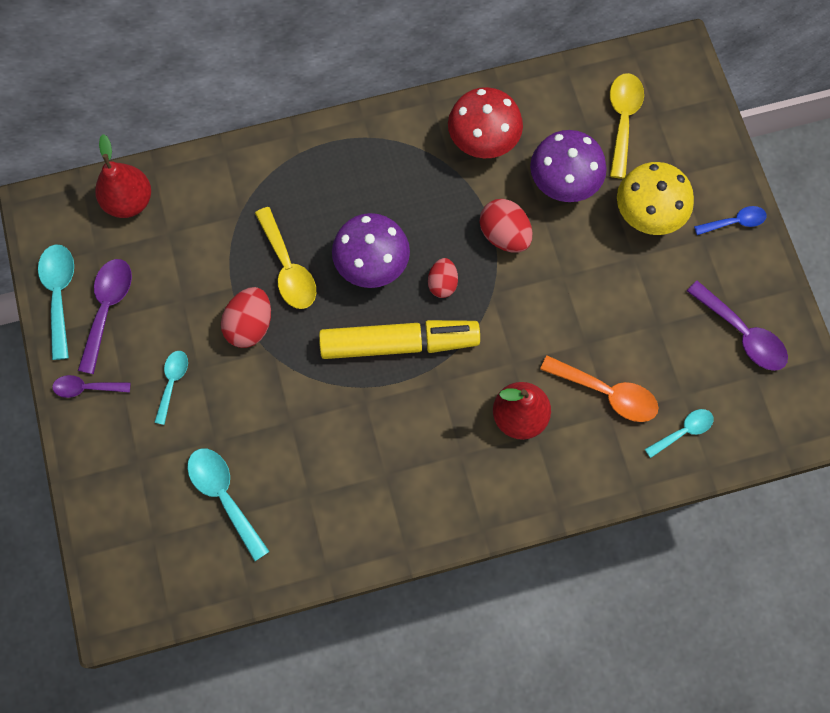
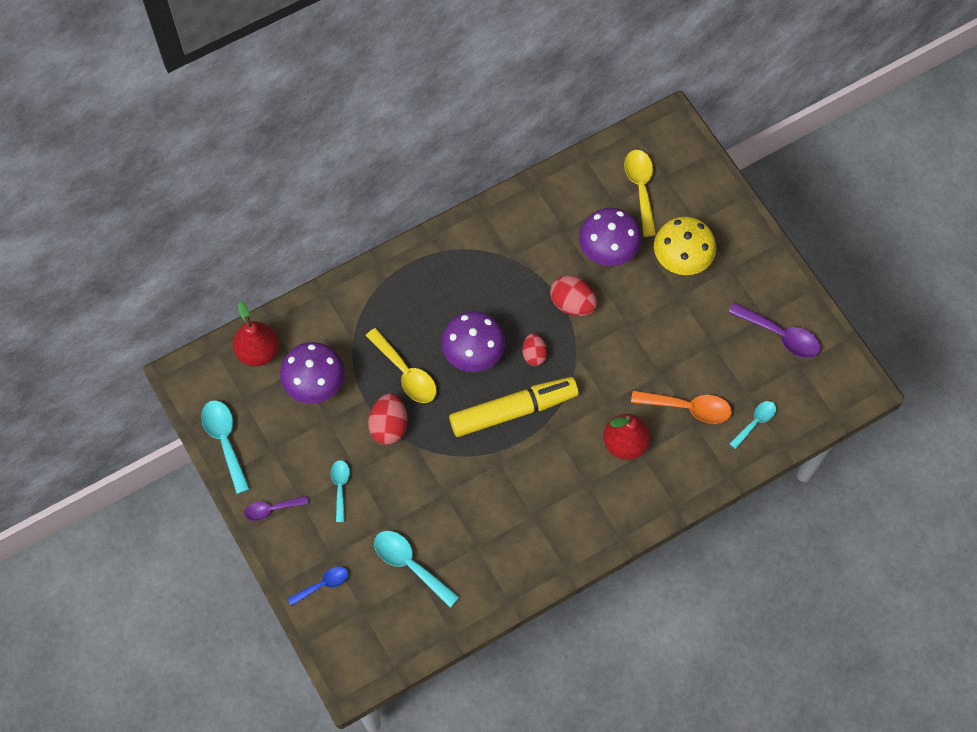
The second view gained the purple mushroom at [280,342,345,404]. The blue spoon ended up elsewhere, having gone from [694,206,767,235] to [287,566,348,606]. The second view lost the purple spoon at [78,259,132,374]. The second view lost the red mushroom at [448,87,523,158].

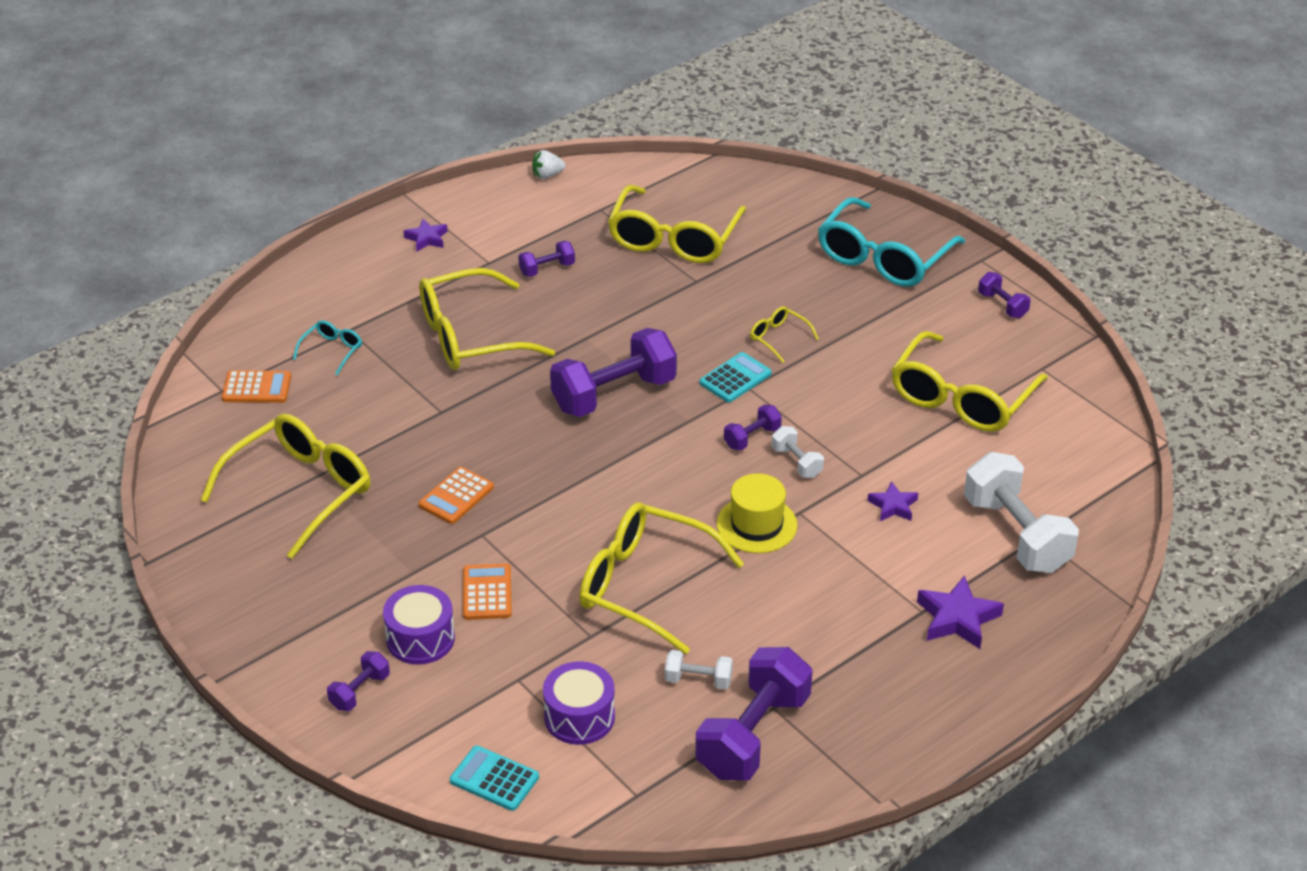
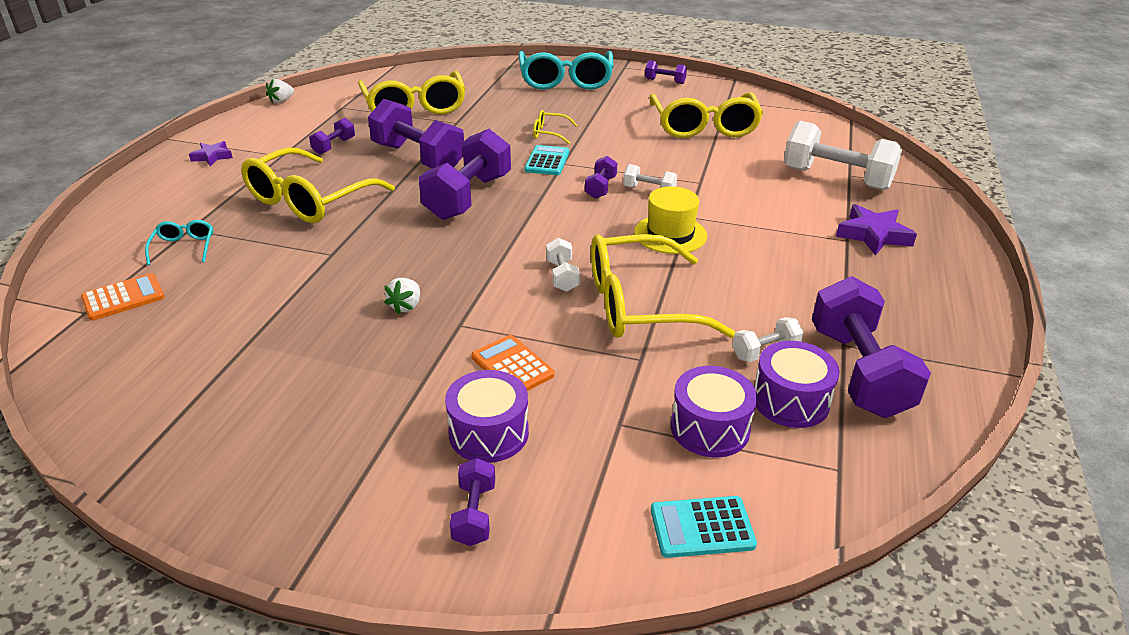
The second view gained the purple dumbbell at [368,99,464,168]. Where the orange calculator stood at [419,467,494,524], the white strawberry came to stand at [384,278,420,315]. The second view gained the white dumbbell at [546,238,580,292]. The second view gained the purple drum at [754,341,840,428]. The second view lost the yellow glasses at [201,414,370,559]. The second view lost the purple star at [868,481,918,521].

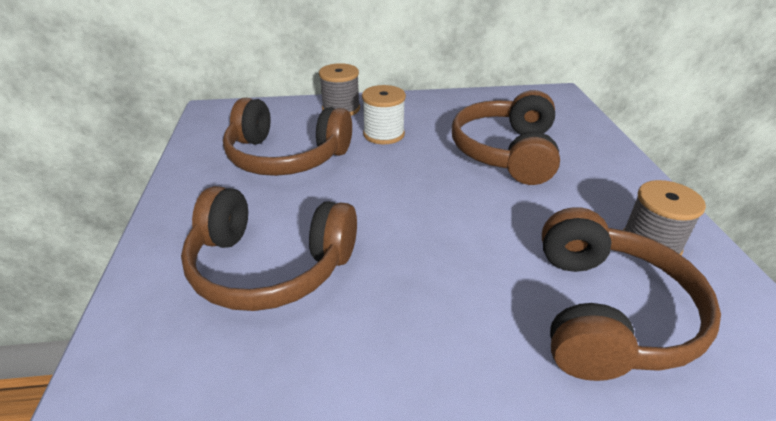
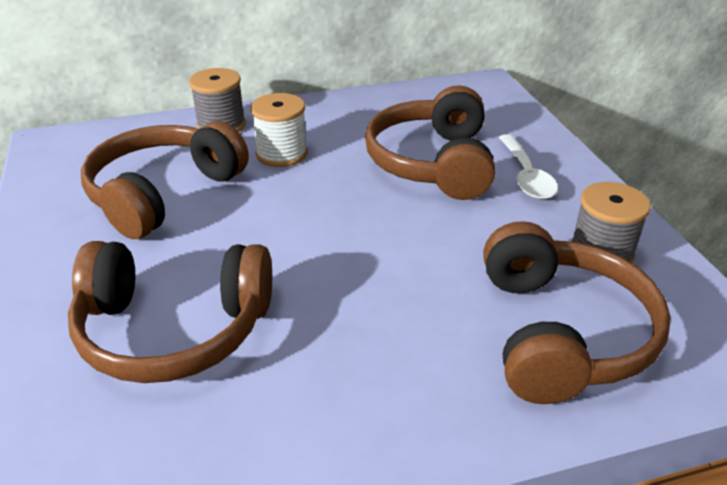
The brown headphones at [223,98,352,176] ended up facing another way, 120 degrees clockwise from before. The second view gained the white spoon at [499,134,558,200].

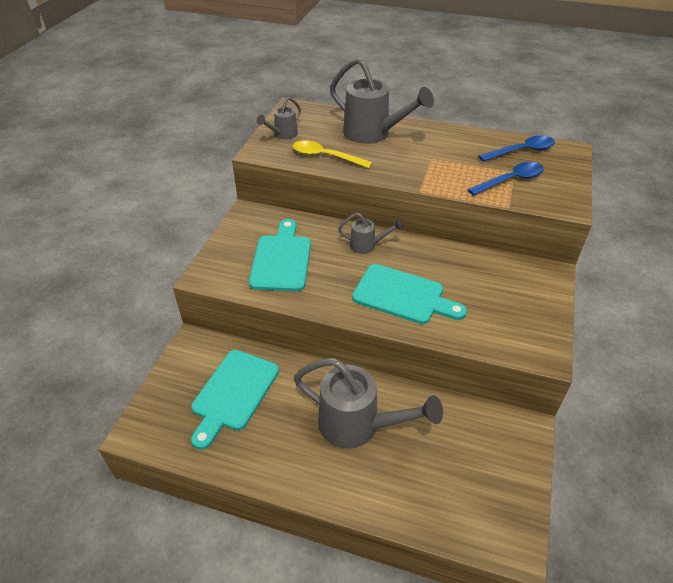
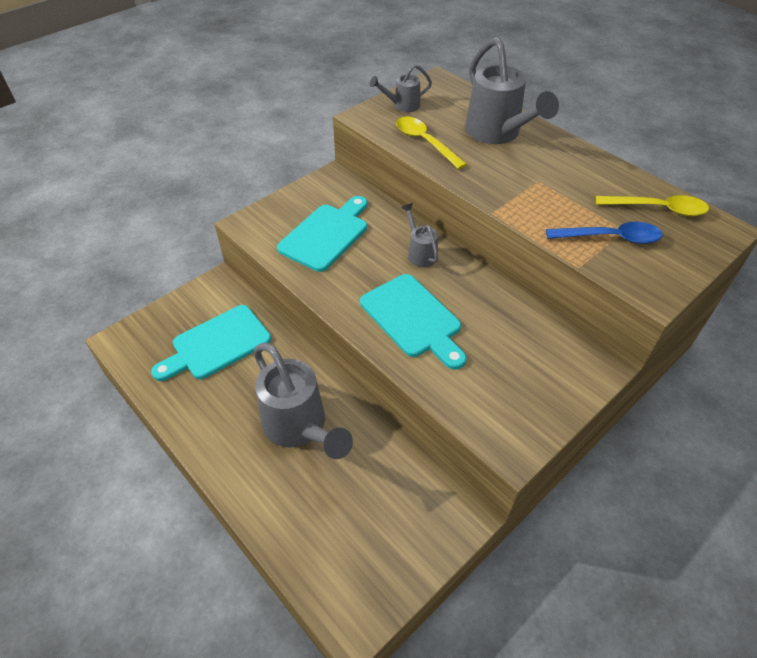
The grey watering can at [338,213,403,254] ended up facing another way, 150 degrees counterclockwise from before. What was the blue spoon at [479,136,555,161] turned into the yellow spoon at [596,195,709,216].

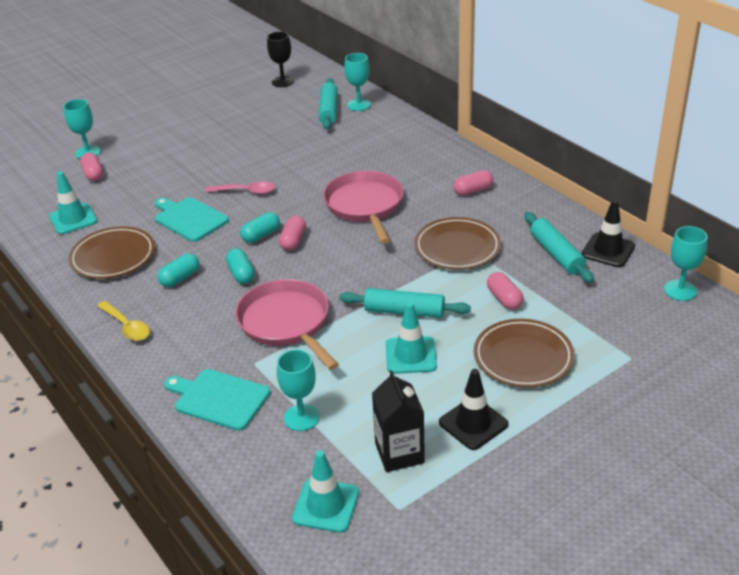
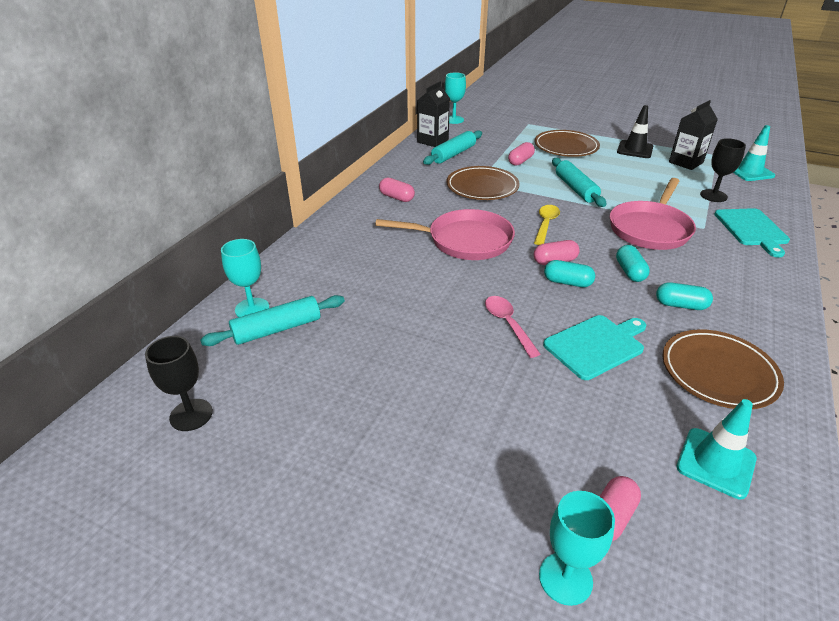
The pink pan at [323,171,403,244] ended up facing another way, 135 degrees counterclockwise from before. Where the black traffic cone stood at [582,199,635,267], the black carton came to stand at [417,82,450,147]. The yellow spoon ended up elsewhere, having gone from [97,301,150,341] to [534,205,560,245]. The turquoise cutting board at [155,197,229,242] ended up facing another way, 135 degrees counterclockwise from before. The turquoise capsule at [226,248,255,284] ended up facing another way, 45 degrees counterclockwise from before. What was the turquoise goblet at [277,349,320,431] turned into the black goblet at [700,138,746,202]. The second view lost the turquoise traffic cone at [386,302,437,374].

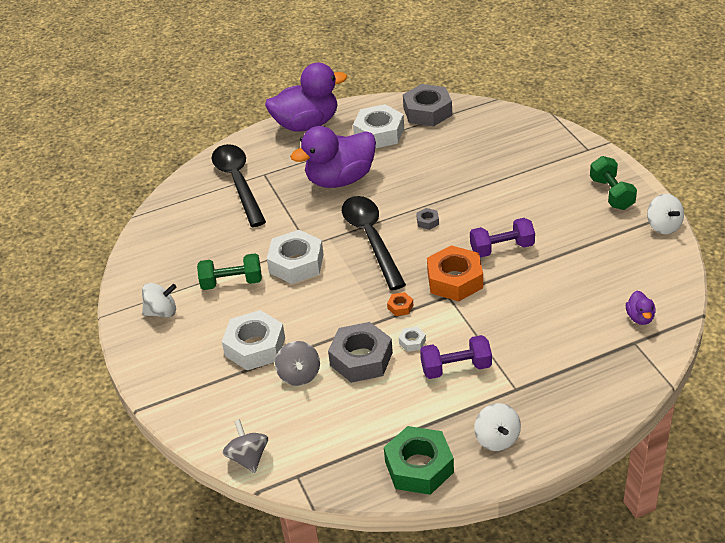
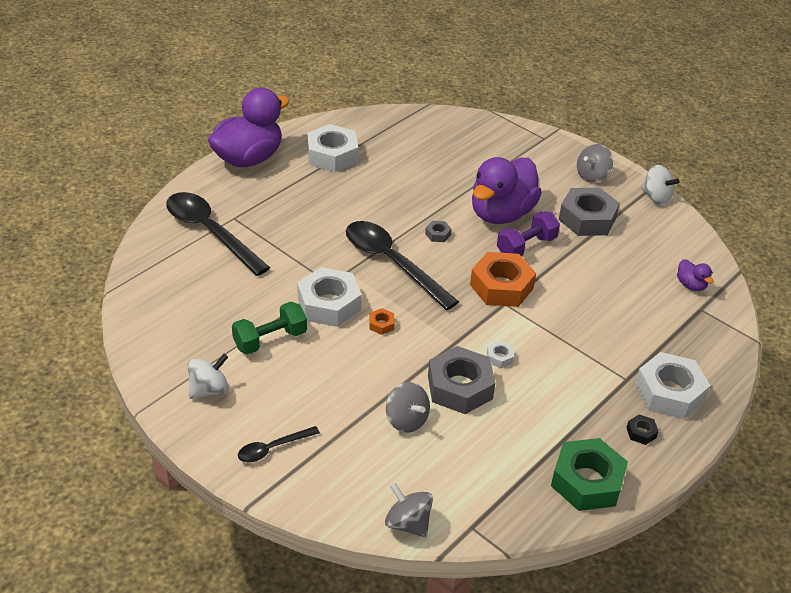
The second view gained the black spoon at [238,426,320,462]. The orange nut ended up elsewhere, having gone from [387,292,413,316] to [369,308,395,335]. The purple duck ended up elsewhere, having gone from [290,126,376,188] to [472,157,542,224]. The grey nut ended up elsewhere, having gone from [403,84,452,127] to [558,188,620,236]. Where the green dumbbell stood at [590,156,637,210], the grey spinning top came to stand at [577,144,613,183]. Where the white spinning top stood at [474,403,521,451], the black nut came to stand at [626,414,659,445]. The white nut ended up elsewhere, having gone from [222,310,285,370] to [635,352,710,419]. The second view lost the purple dumbbell at [420,335,492,379].

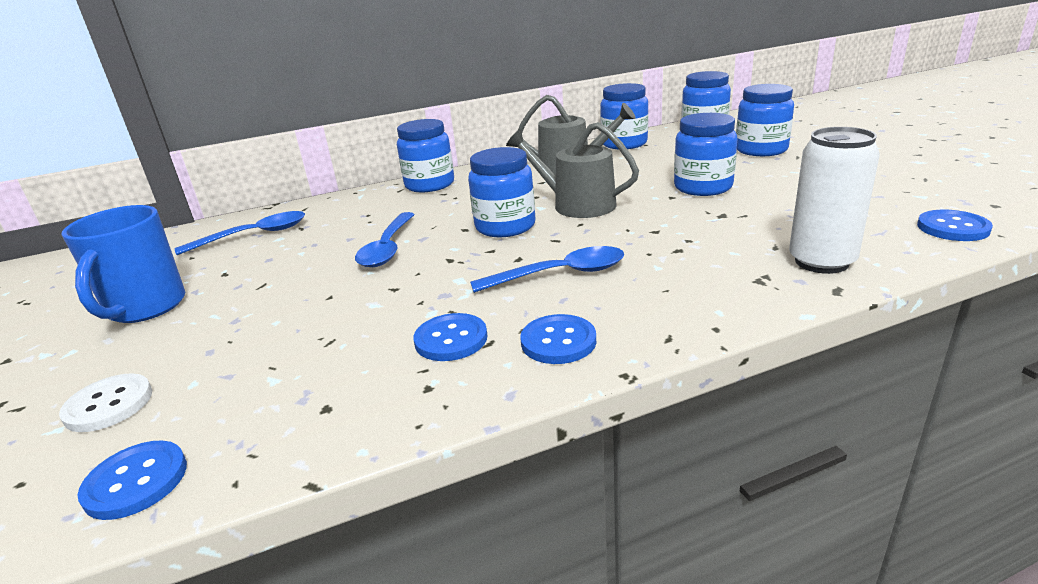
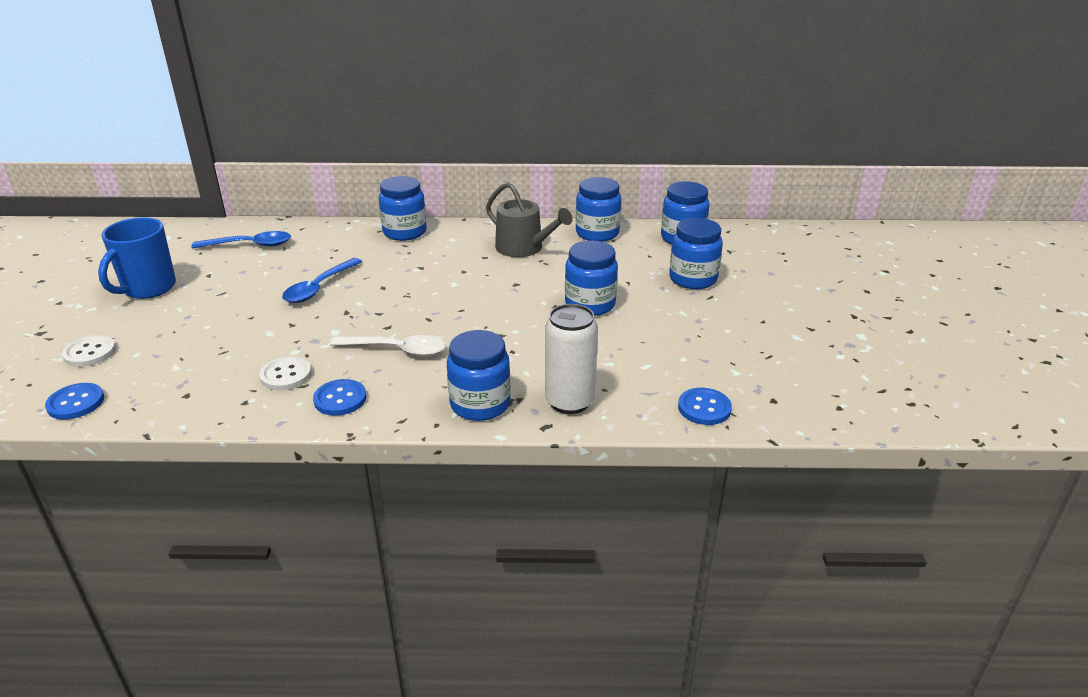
What was the blue button at [413,313,488,361] turned into the white button at [259,357,312,390]. What was the blue spoon at [470,246,624,293] turned into the white spoon at [330,335,446,356]. The blue jar ended up elsewhere, having gone from [468,147,535,237] to [447,330,511,421]. The second view lost the grey watering can at [506,122,639,218].

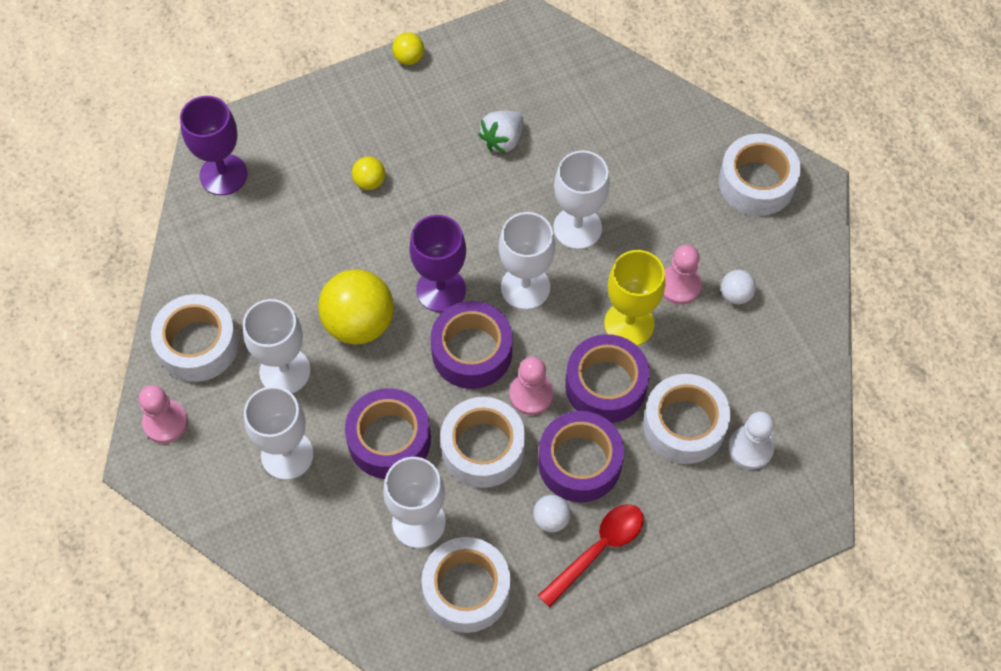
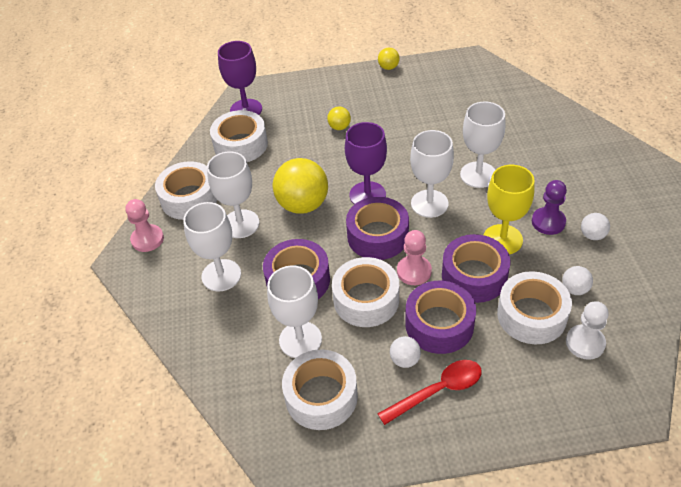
The white tape ended up elsewhere, having gone from [719,134,801,216] to [210,110,268,162]. What was the pink pawn at [663,245,702,305] turned into the purple pawn at [532,180,567,235]. The second view gained the white ball at [562,266,593,295]. The second view lost the white strawberry at [478,111,524,154].

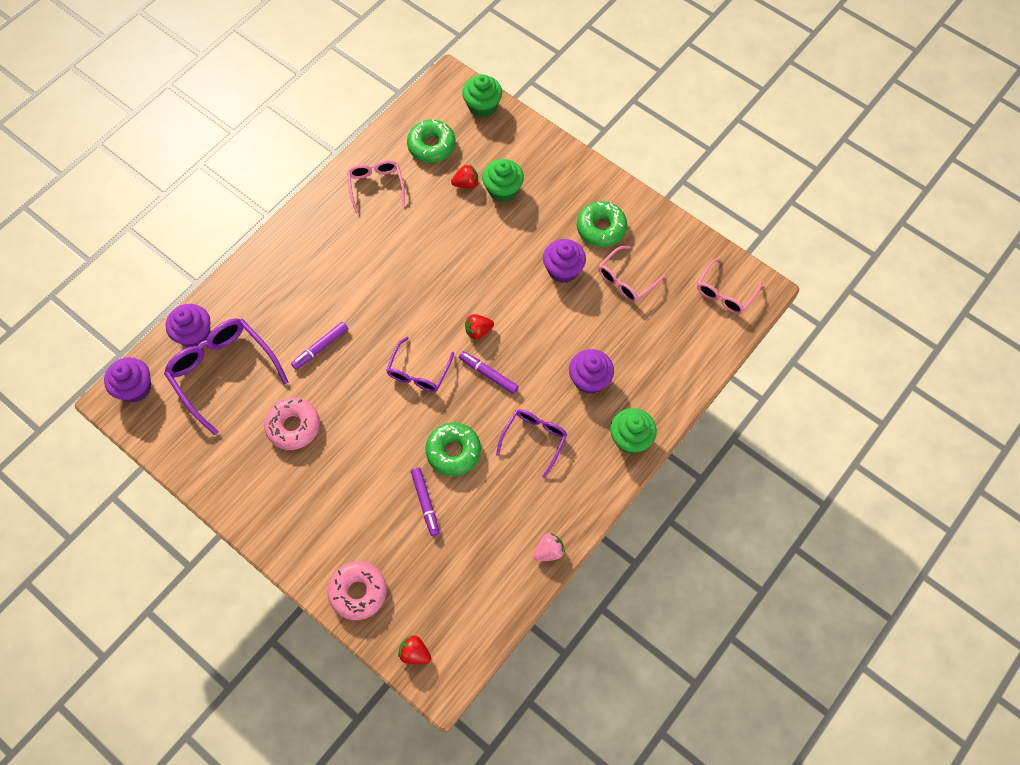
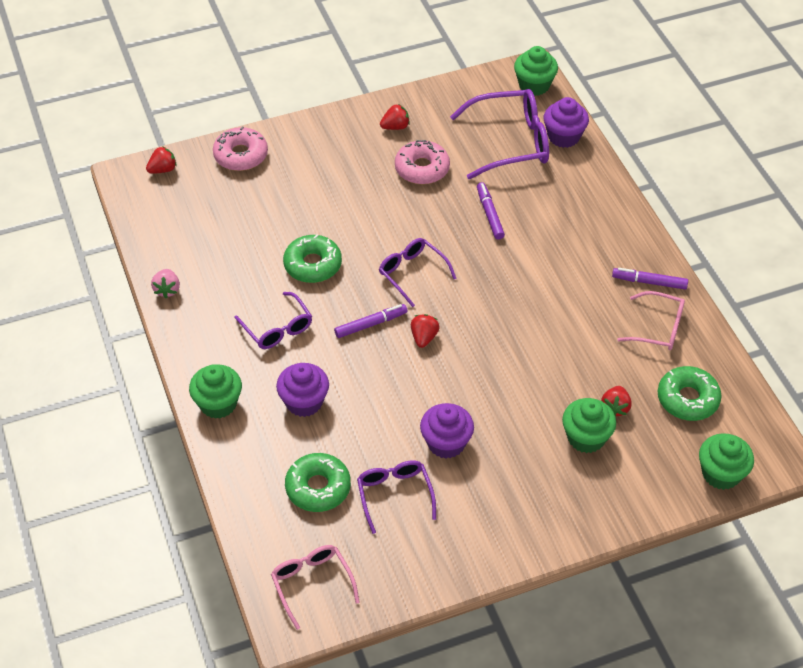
The green donut ended up elsewhere, having gone from [577,201,627,247] to [285,453,351,512]. What was the pink glasses at [598,245,665,302] turned into the purple glasses at [357,460,436,534]. The second view gained the red strawberry at [380,104,410,130]. What was the purple cupcake at [104,357,151,402] turned into the green cupcake at [514,46,558,96]. The purple marker ended up elsewhere, having gone from [411,467,439,536] to [612,268,688,290].

